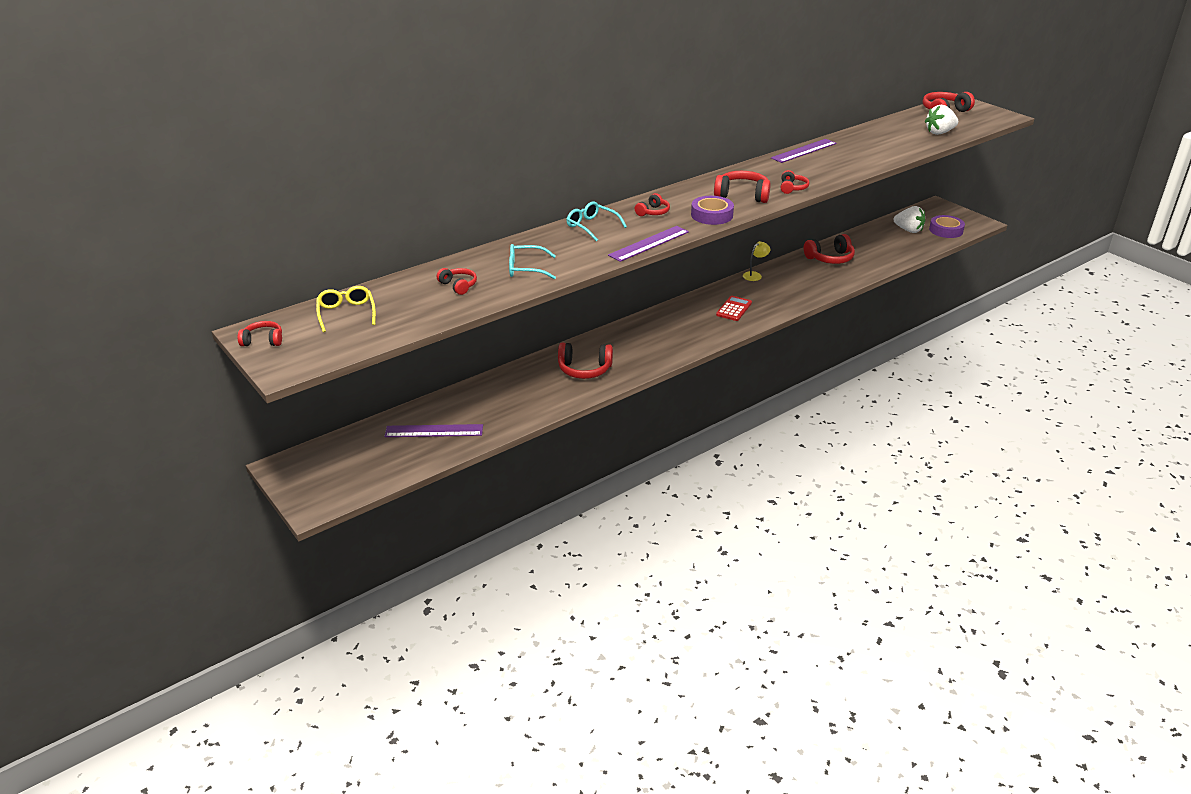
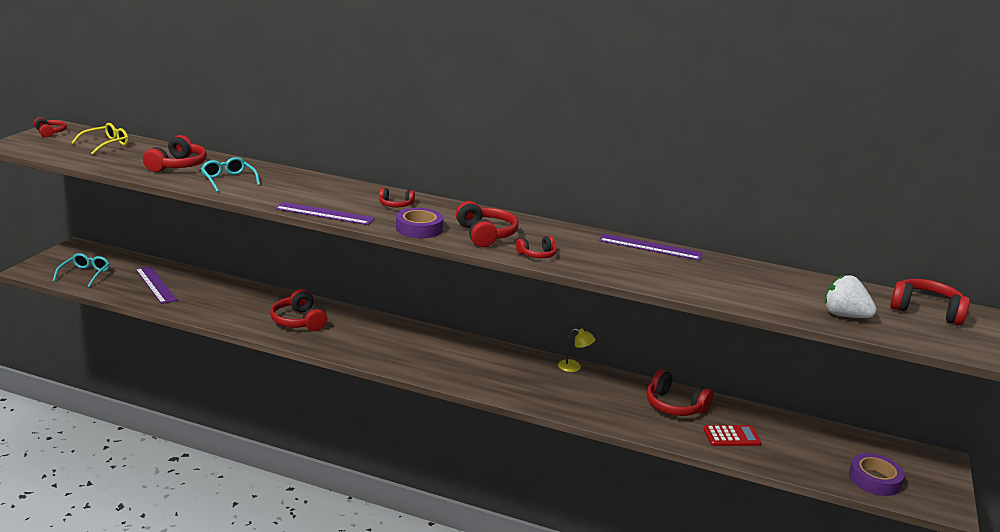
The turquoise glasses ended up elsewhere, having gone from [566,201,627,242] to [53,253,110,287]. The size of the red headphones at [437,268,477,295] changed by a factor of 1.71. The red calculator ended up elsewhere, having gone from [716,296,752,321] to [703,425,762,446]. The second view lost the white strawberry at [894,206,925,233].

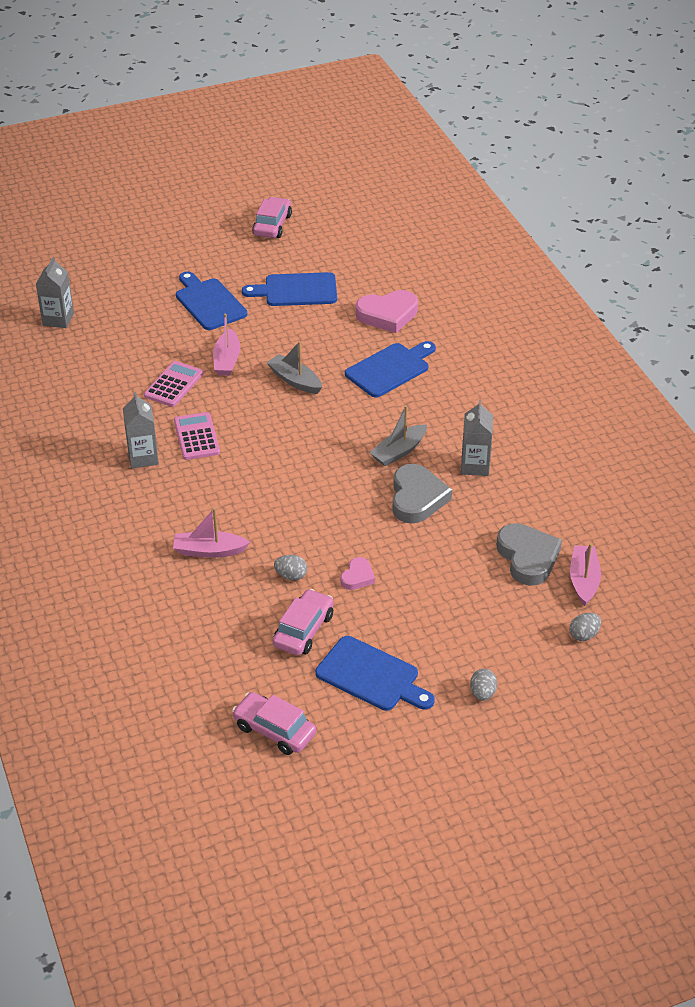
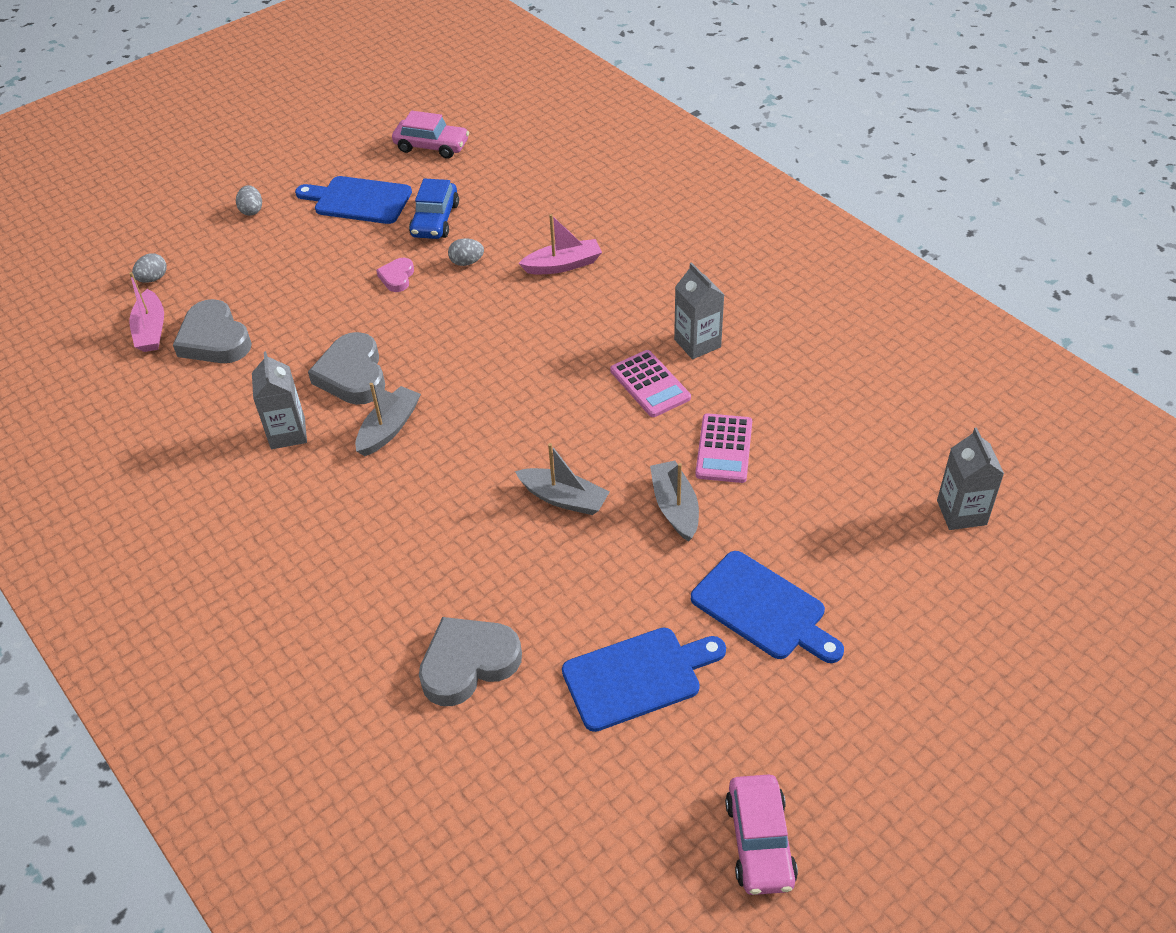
What was the pink car at [273,589,334,655] turned into the blue car at [409,179,459,239]. What was the pink heart at [356,290,418,333] turned into the grey heart at [419,617,522,706]. What was the pink boat at [213,313,240,376] turned into the grey boat at [650,460,699,542]. The second view lost the blue cutting board at [345,341,436,398].

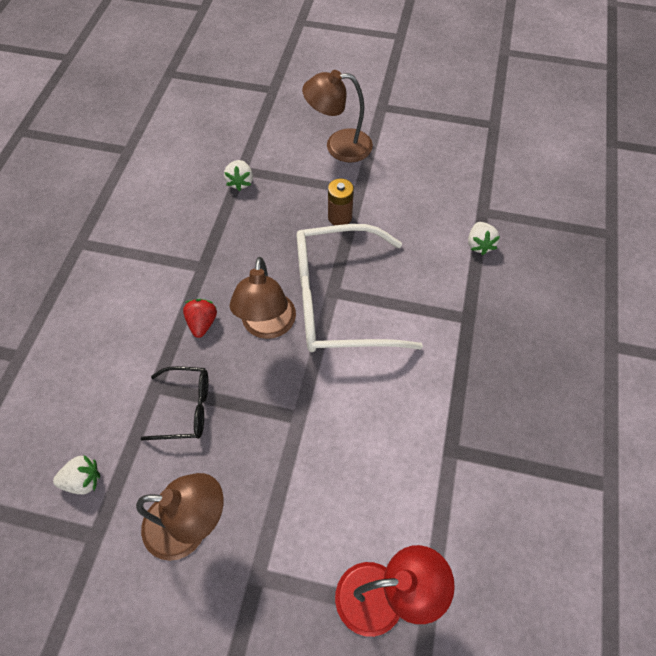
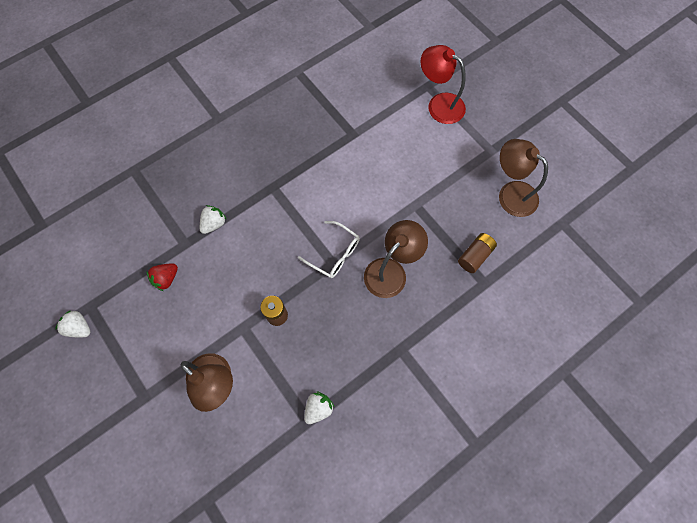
The white strawberry ended up elsewhere, having gone from [53,455,100,494] to [55,310,90,337]. The red strawberry ended up elsewhere, having gone from [183,299,217,338] to [147,263,178,291]. The size of the white glasses at [297,224,423,352] changed by a factor of 0.50. Where the black glasses stood at [141,366,208,440], the brown battery came to stand at [458,233,497,273].

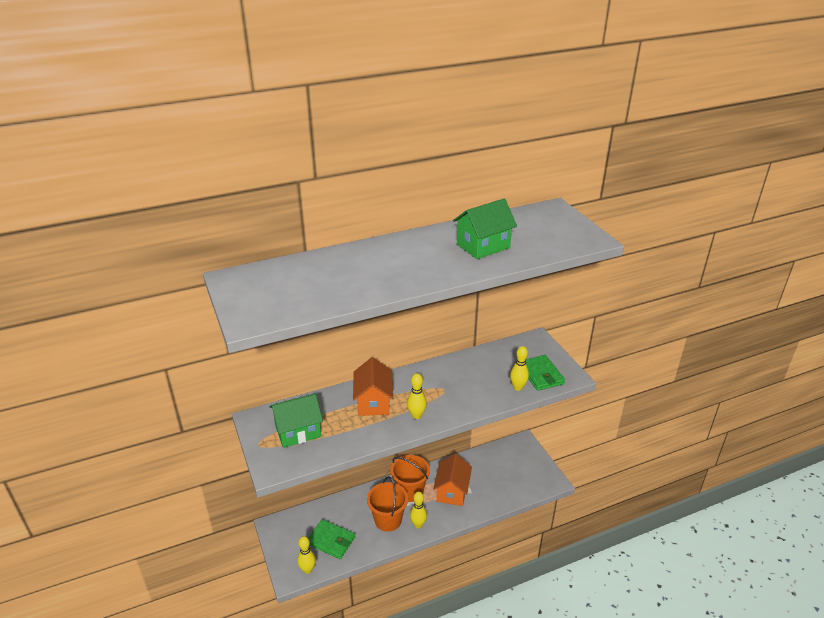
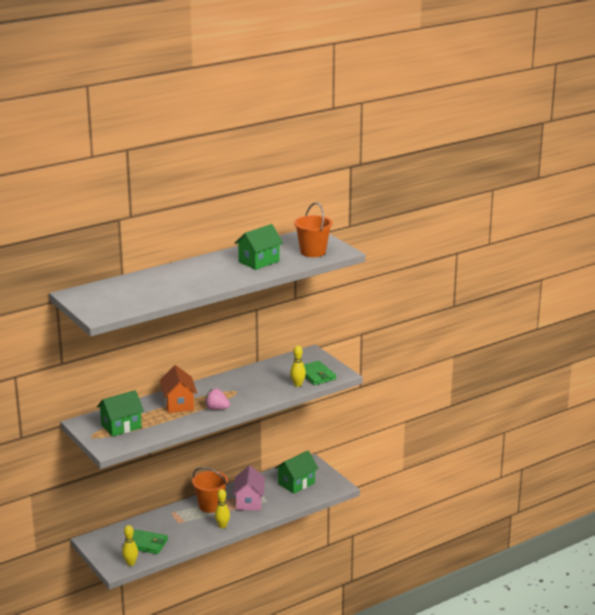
Where the yellow bowling pin stood at [407,373,427,419], the pink strawberry came to stand at [205,388,230,410]. What was the orange house at [433,454,472,506] turned into the pink house at [233,465,265,510]. The second view gained the green house at [275,451,319,494]. The orange bucket ended up elsewhere, having gone from [367,476,408,532] to [294,202,333,257].

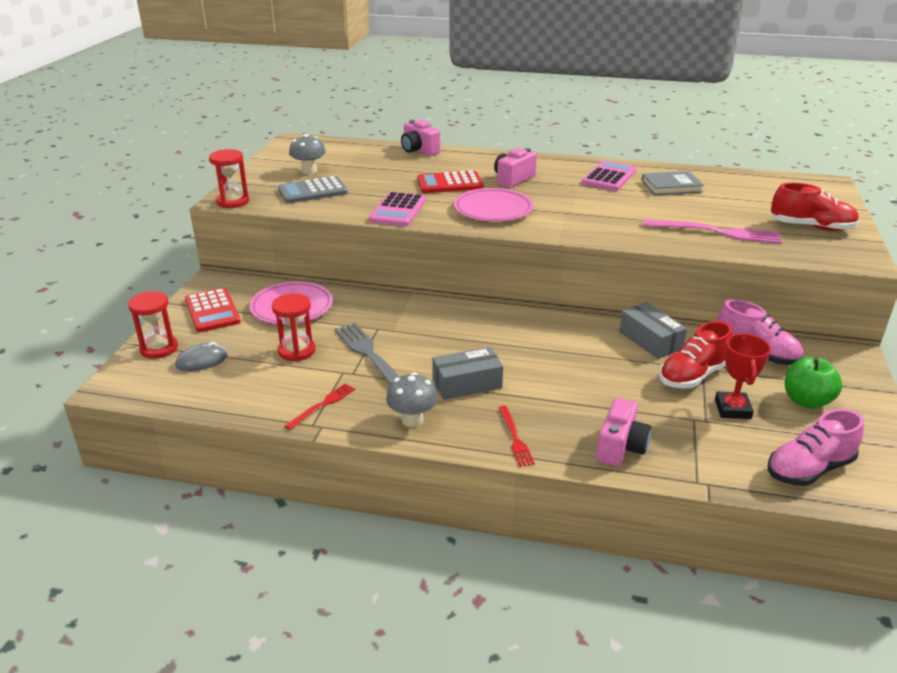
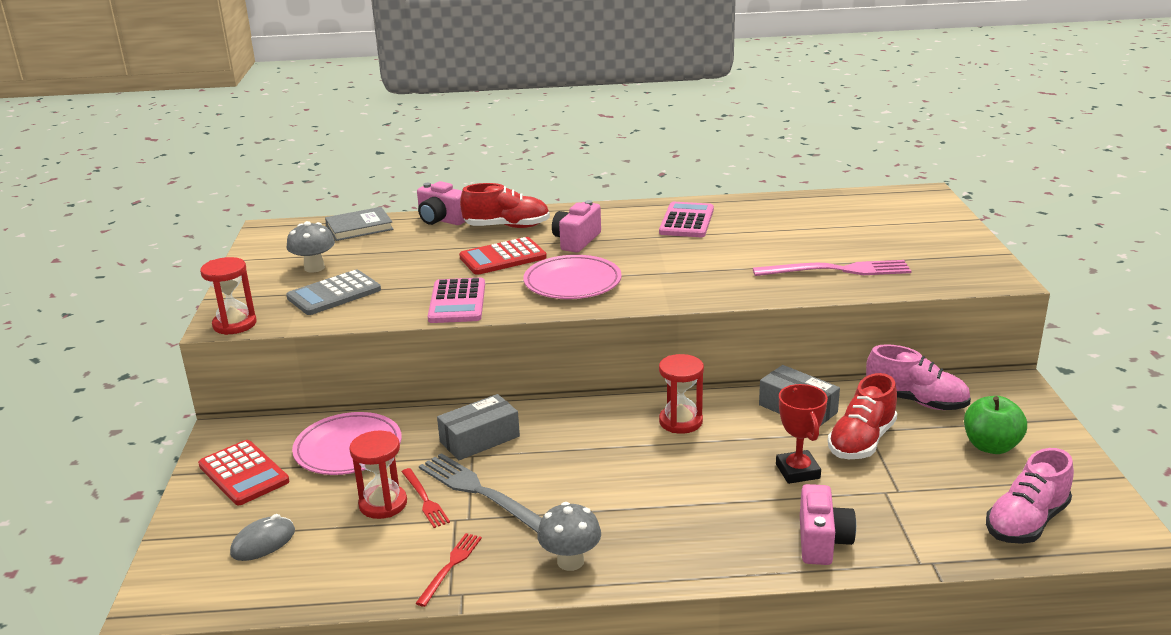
The grey book ended up elsewhere, having gone from [641,171,704,195] to [325,207,393,241]. The red fork ended up elsewhere, having gone from [498,406,535,467] to [402,468,450,528]. The grey box ended up elsewhere, having gone from [432,347,503,400] to [437,394,520,460]. The red shoe ended up elsewhere, having gone from [771,183,859,231] to [460,183,550,228]. The red hourglass ended up elsewhere, having gone from [128,291,178,359] to [659,354,704,434]. The red trophy ended up elsewhere, having gone from [715,334,771,419] to [776,384,828,484].

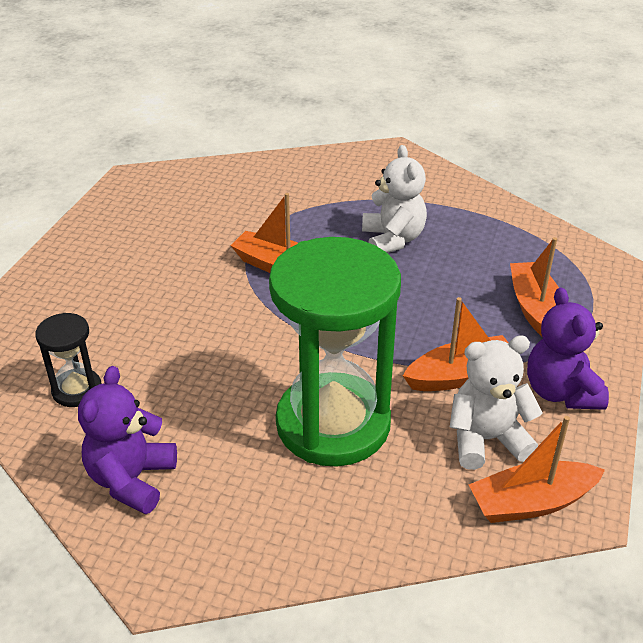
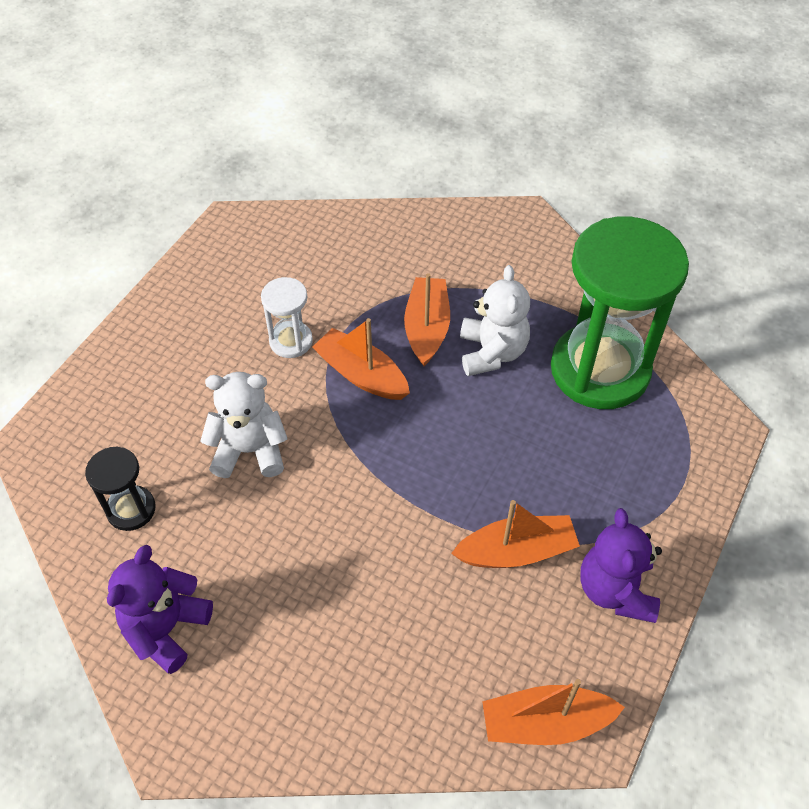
The white teddy bear ended up elsewhere, having gone from [450,336,542,470] to [200,372,288,478]. The second view gained the white hourglass at [261,277,313,358]. The orange boat ended up elsewhere, having gone from [510,237,559,336] to [404,273,450,366]. The green hourglass ended up elsewhere, having gone from [269,237,401,467] to [551,216,689,409].

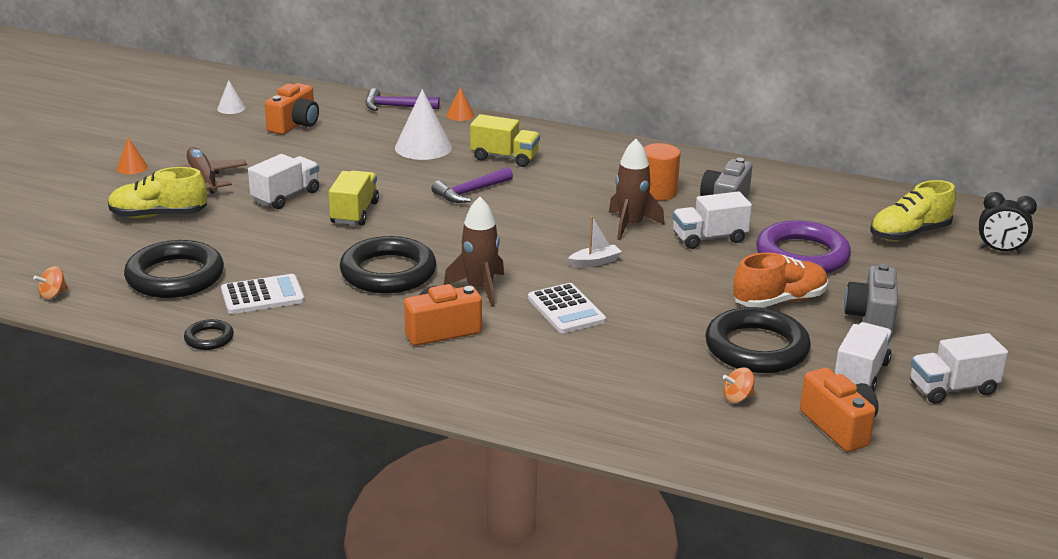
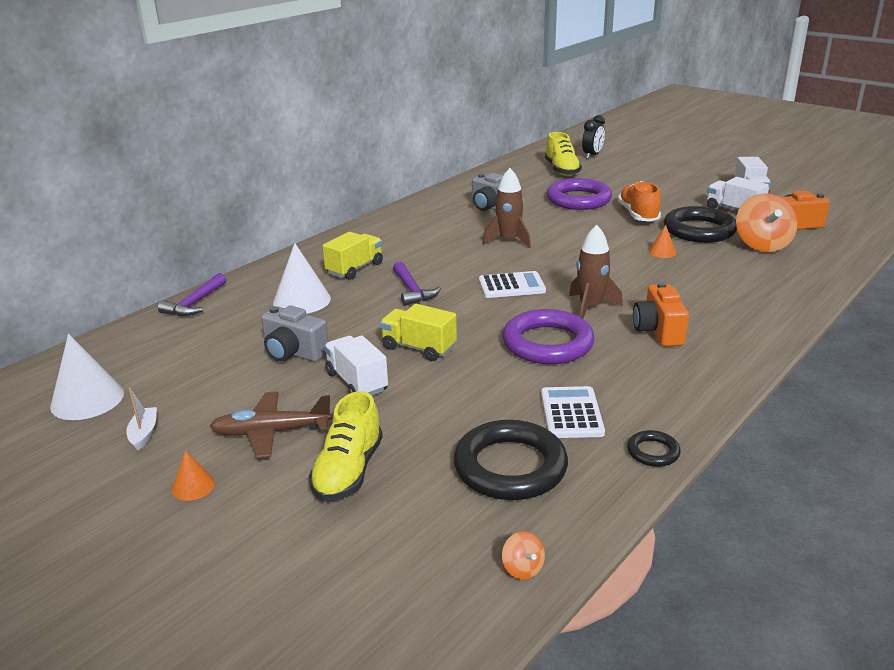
The size of the white cone at [217,80,246,114] changed by a factor of 1.95. The white boat ended up elsewhere, having gone from [568,216,622,268] to [126,388,157,451]. The grey camera ended up elsewhere, having gone from [844,264,898,335] to [261,305,328,362]. The white calculator ended up elsewhere, having gone from [528,283,606,333] to [479,271,546,298]. What was the black ring at [340,236,436,294] turned into the purple ring at [503,309,595,364]. The orange cone ended up elsewhere, having gone from [447,87,474,121] to [649,225,676,258]. The size of the orange spinning top at [723,367,754,403] changed by a factor of 2.31. The second view lost the orange camera at [265,83,319,135]. The second view lost the orange cylinder at [644,143,680,201]. The second view lost the white truck at [673,191,752,249].

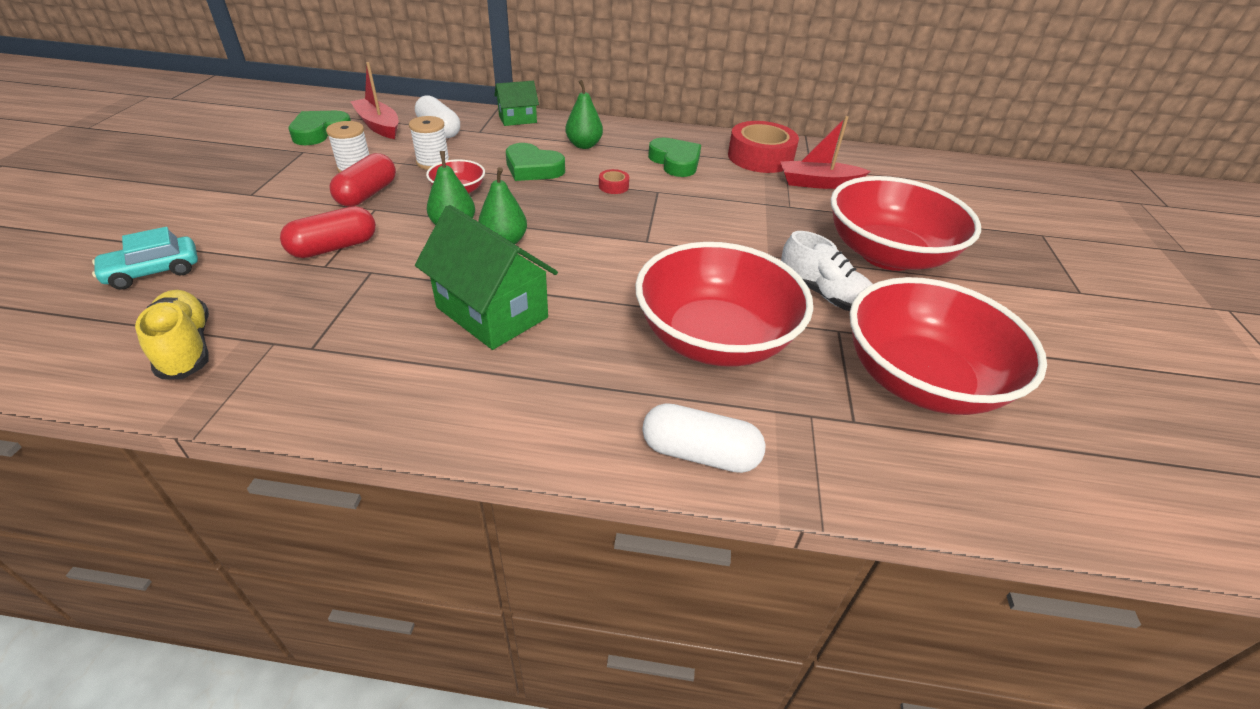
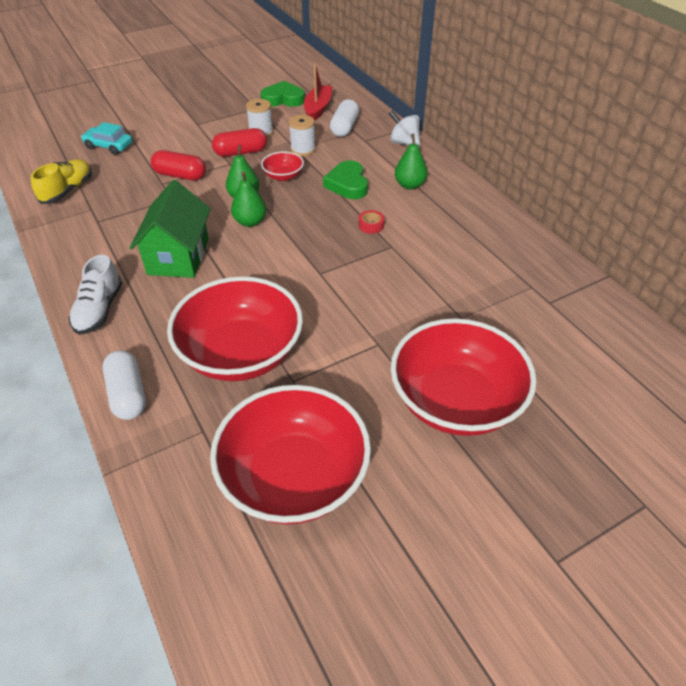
The white shoe ended up elsewhere, having gone from [781,231,873,311] to [69,255,122,335]. Where the green house stood at [494,81,539,126], the white spinning top came to stand at [389,110,420,148]. The second view lost the green heart at [648,138,701,177]. The second view lost the red tape at [728,121,799,173]. The second view lost the red boat at [780,116,870,189].

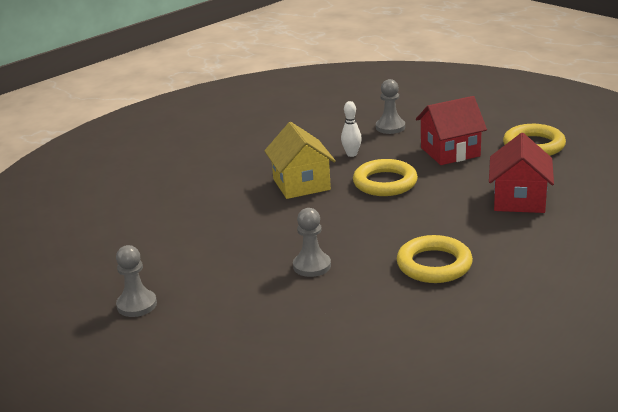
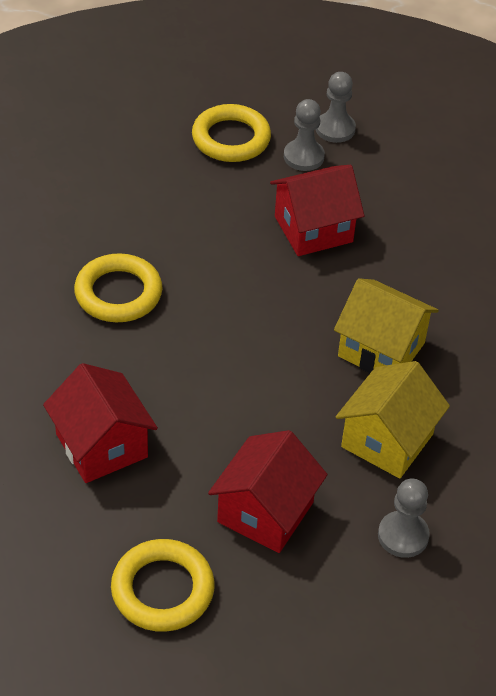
The yellow ring ended up elsewhere, having gone from [353,159,418,196] to [192,104,271,162]. The second view gained the red house at [270,165,364,256]. The grey pawn ended up elsewhere, having gone from [293,208,331,277] to [284,99,325,171]. Where the white bowling pin stood at [341,101,362,157], the yellow house came to stand at [336,361,450,479].

